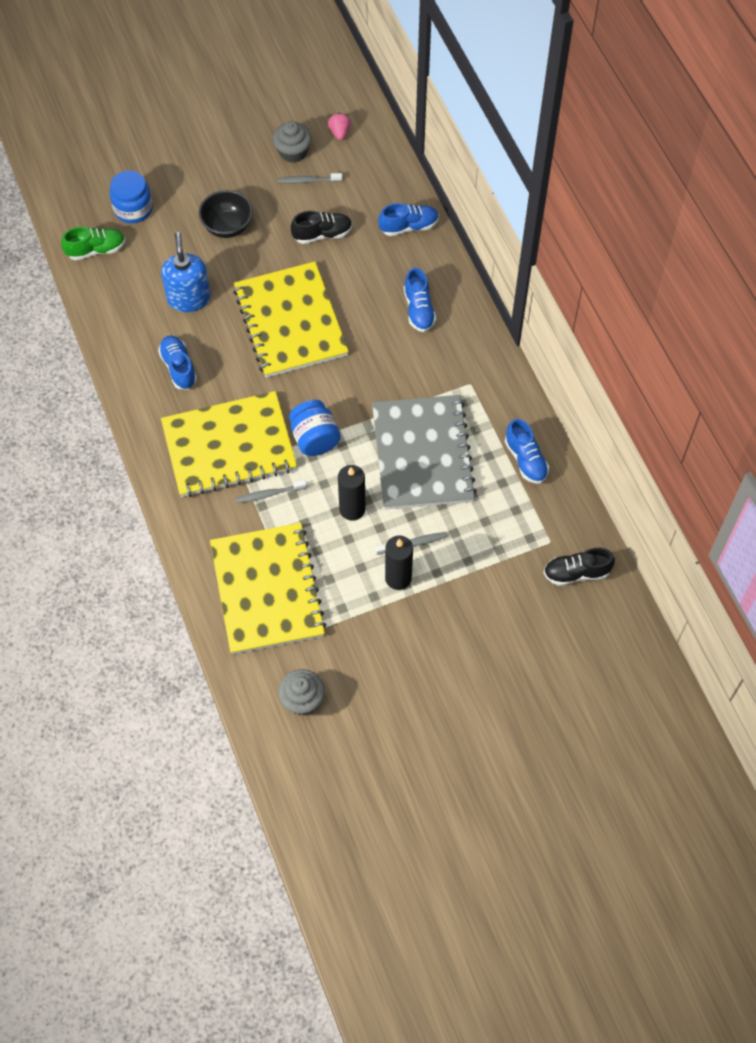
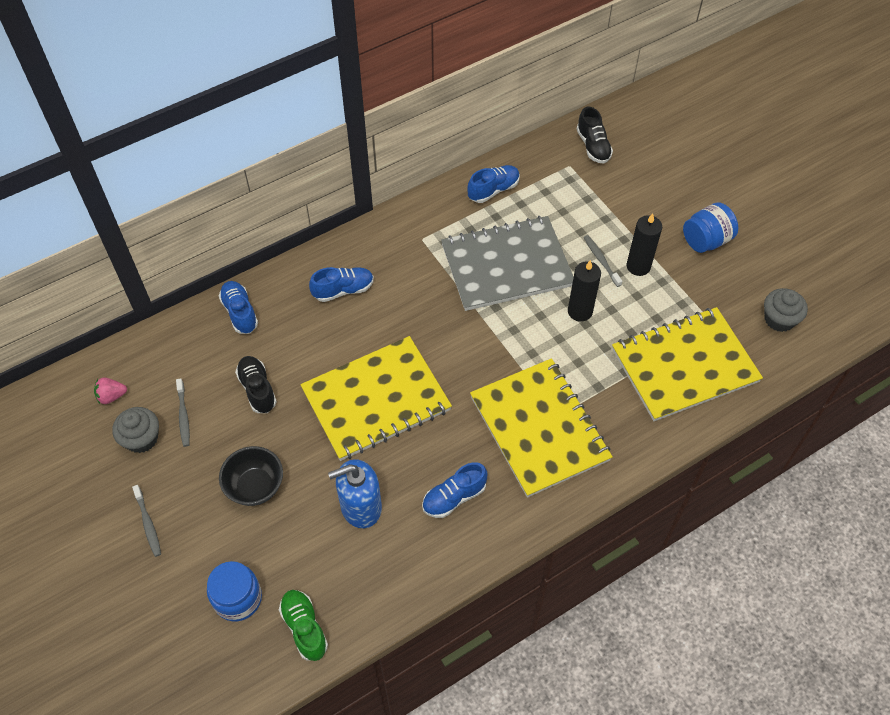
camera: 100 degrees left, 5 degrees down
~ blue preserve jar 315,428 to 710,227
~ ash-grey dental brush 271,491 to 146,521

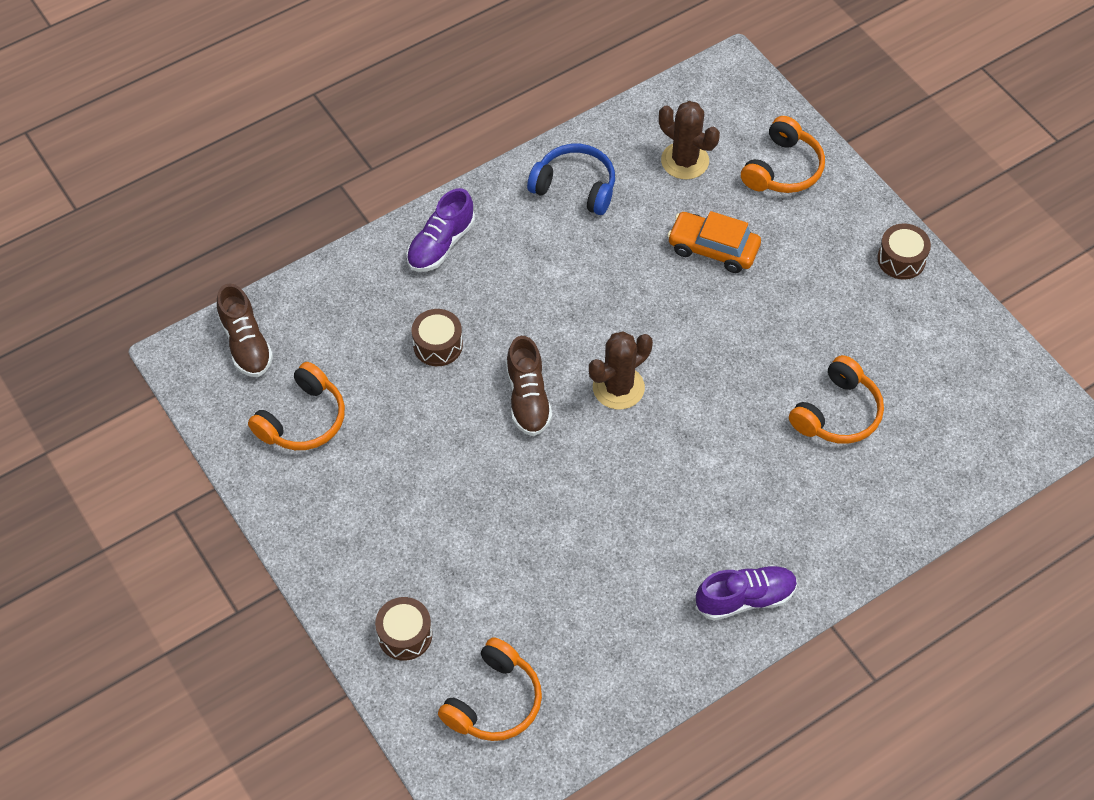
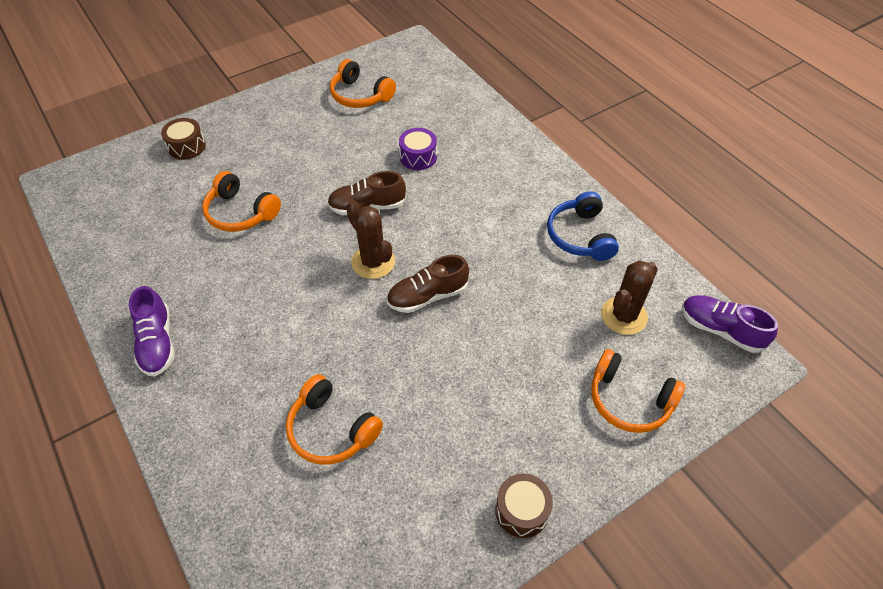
camera: 90 degrees right, 5 degrees down
~ blue headset 571,179 = 583,226 150 degrees clockwise
~ purple sneaker 440,230 to 730,324
- orange toy car 714,242
~ russet sneaker 245,330 to 428,284
~ russet toy drum 437,337 to purple toy drum 418,149
~ orange headset 490,689 to 241,201

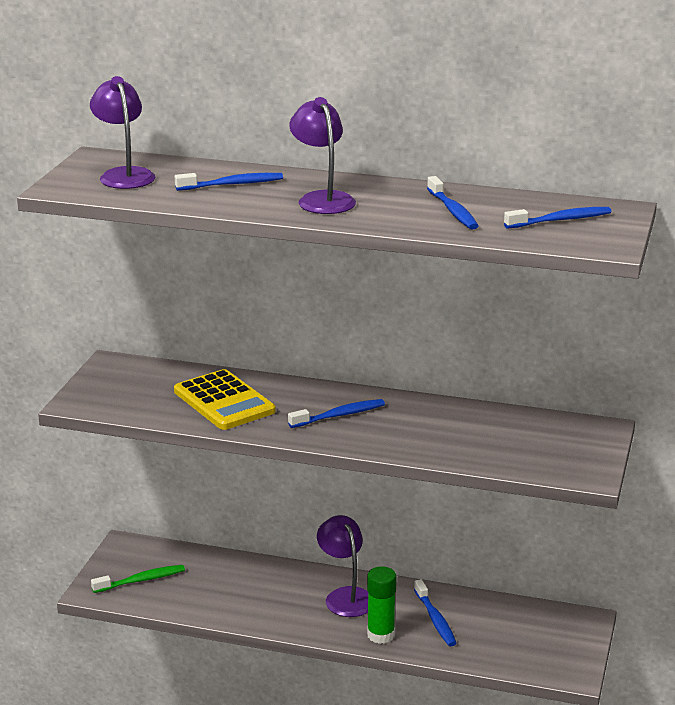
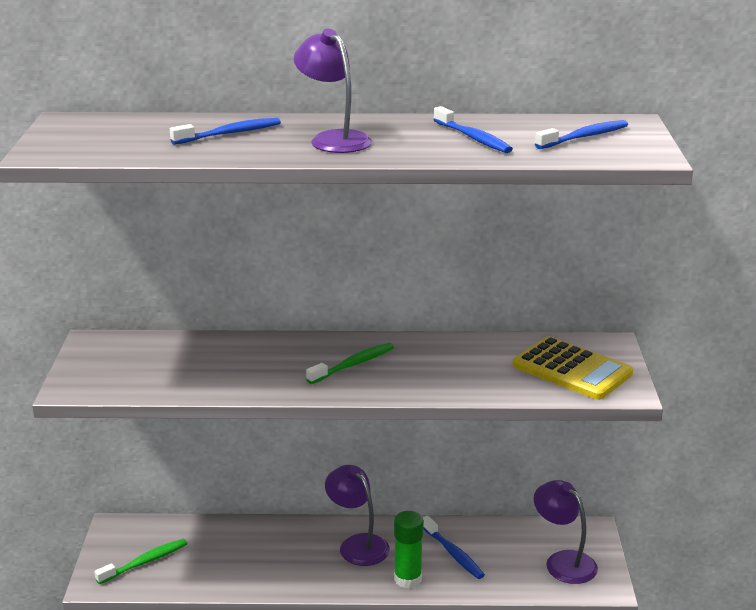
camera: 15 degrees left, 0 degrees up
~ purple reading lamp 122,132 to 566,532
~ golden adding machine 225,399 to 573,368
~ blue dental brush 336,413 to leaf-green dental brush 350,363

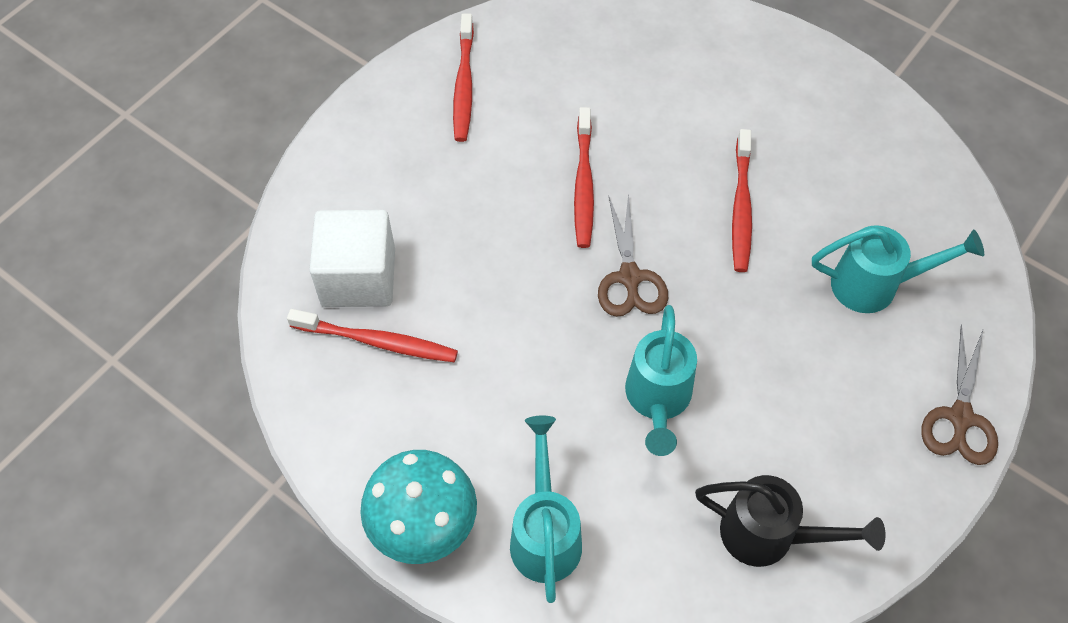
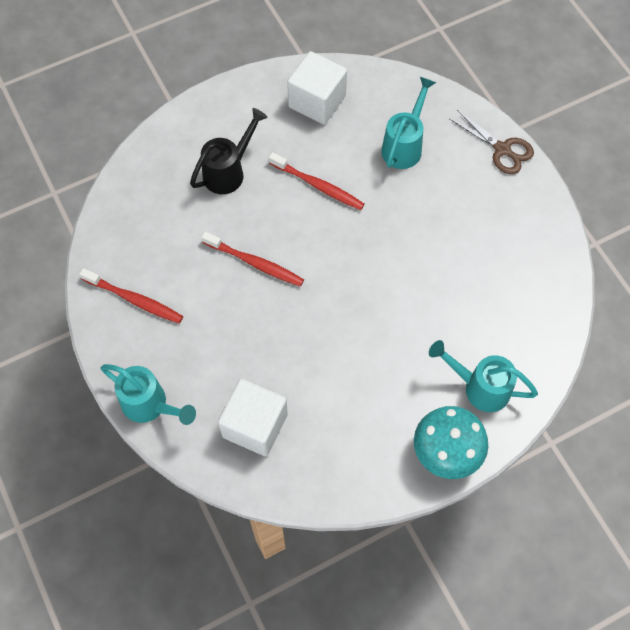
camera: 65 degrees left, 5 degrees up
- russet shears 633,255
~ turquoise sprinkling can 661,380 to 148,394
- crimson dental brush 372,335
~ black sprinkling can 790,521 to 229,151
+ white block 317,87

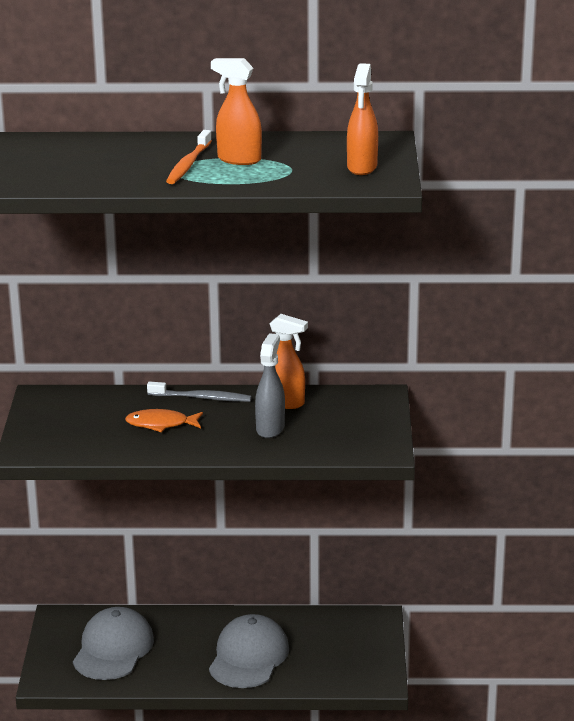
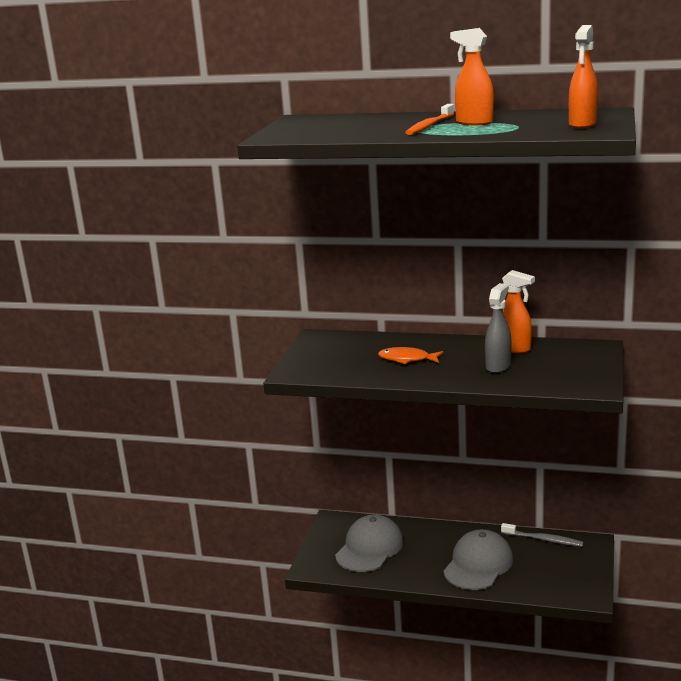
camera: 15 degrees right, 5 degrees down
~ ash-grey dental brush 199,392 to 542,535

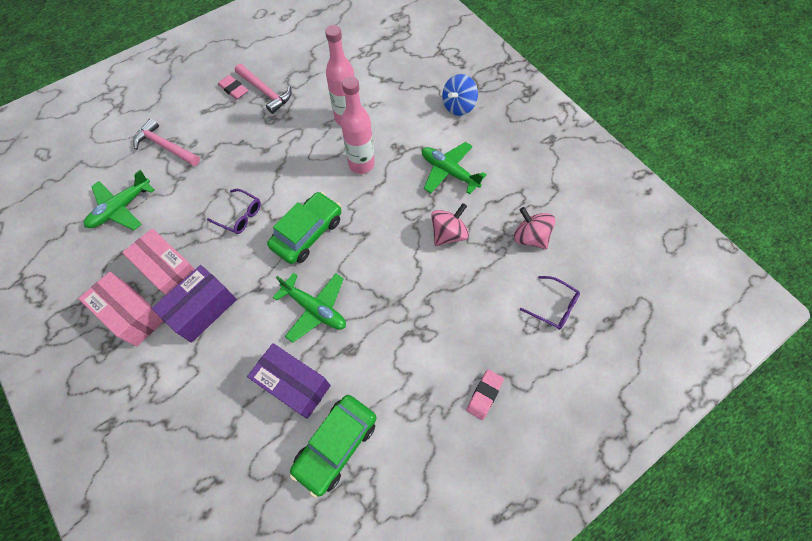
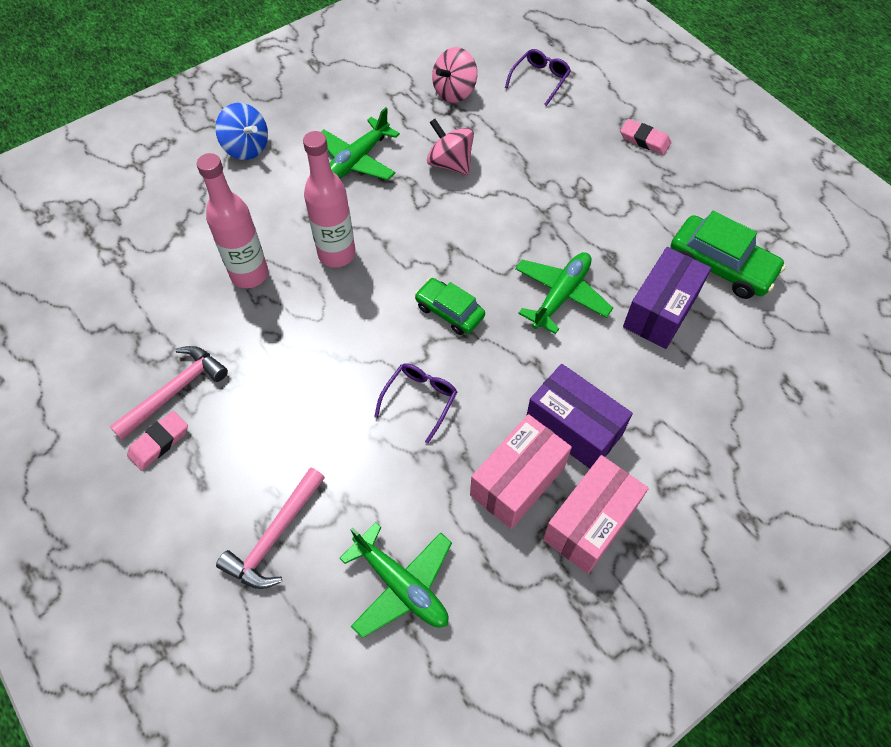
camera: 90 degrees left, 5 degrees down
~ leaf-green toy car 304,228 = 450,306 x0.64

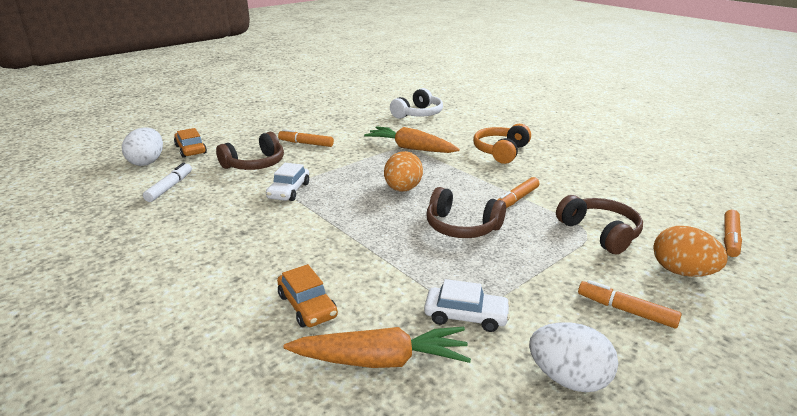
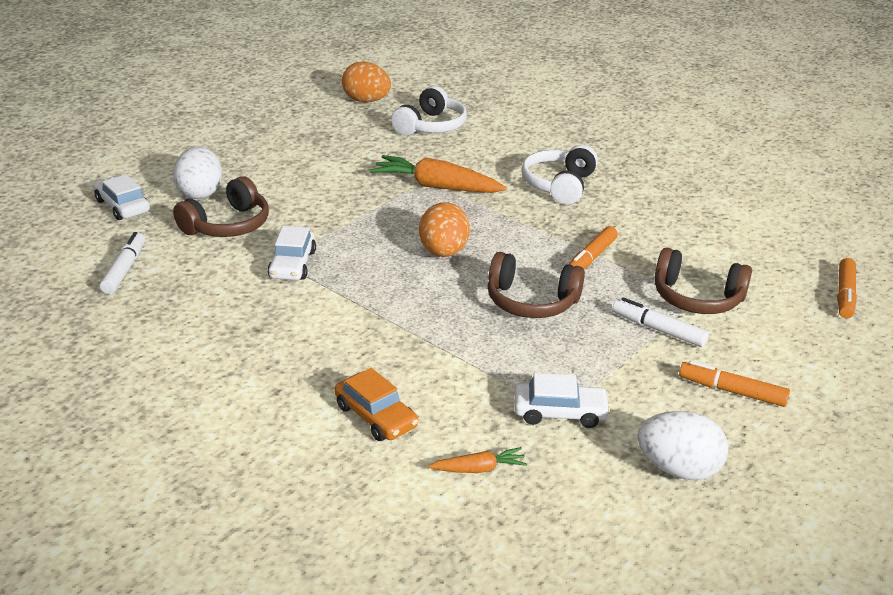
camera: 10 degrees left, 5 degrees up
~ orange headset 502,144 to white headset 560,175
~ white toy egg 142,146 to 197,172
~ orange toy car 190,143 to white toy car 121,197
- orange felt pen 306,138
~ russet headset 599,224 = 703,281 150 degrees clockwise
~ orange toy egg 690,251 to 366,82
~ orange carrot 377,347 = 478,460 x0.49
+ white felt pen 660,322

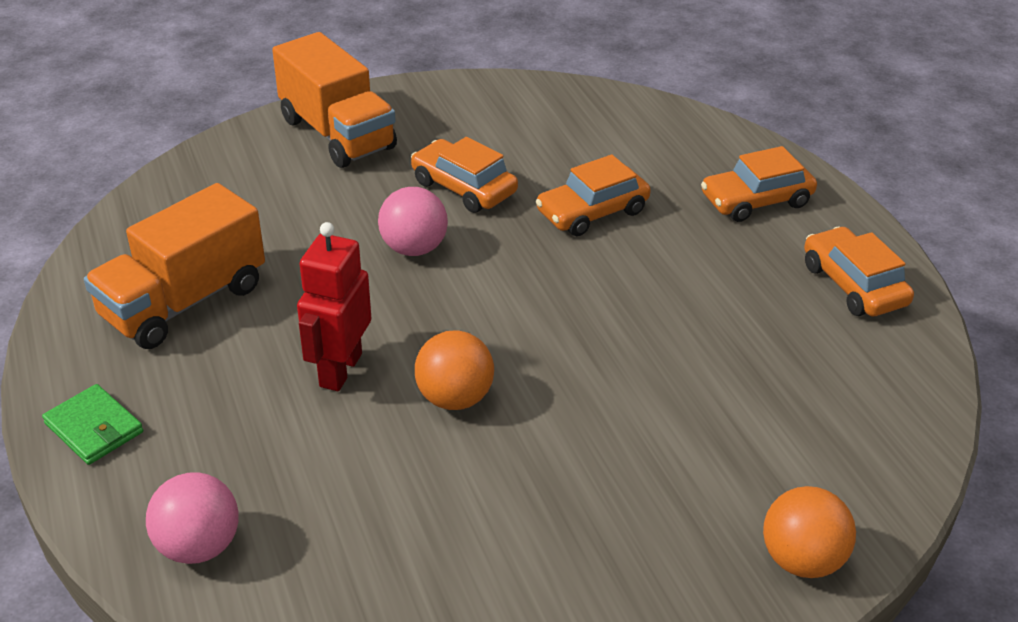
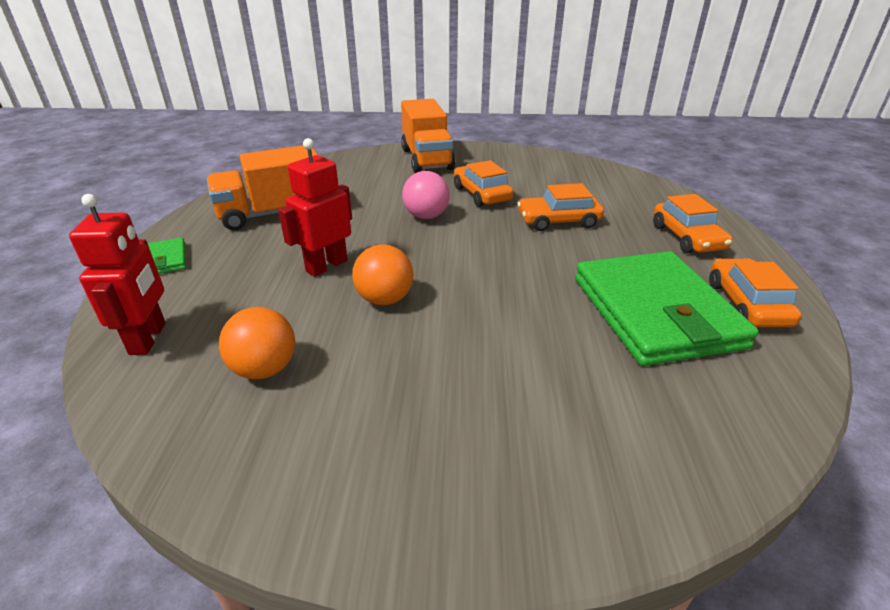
camera: 25 degrees right, 5 degrees down
~ orange toy car 759,184 = 692,223 105 degrees counterclockwise
~ rosy play ball 192,518 to crimson toy robot 117,274
~ orange play ball 809,532 to 257,343
+ leaf-green billfold 667,308

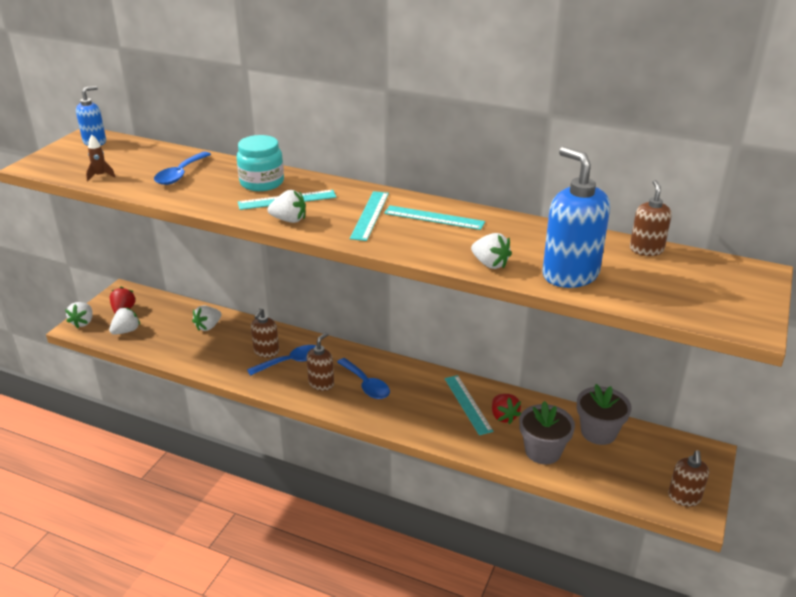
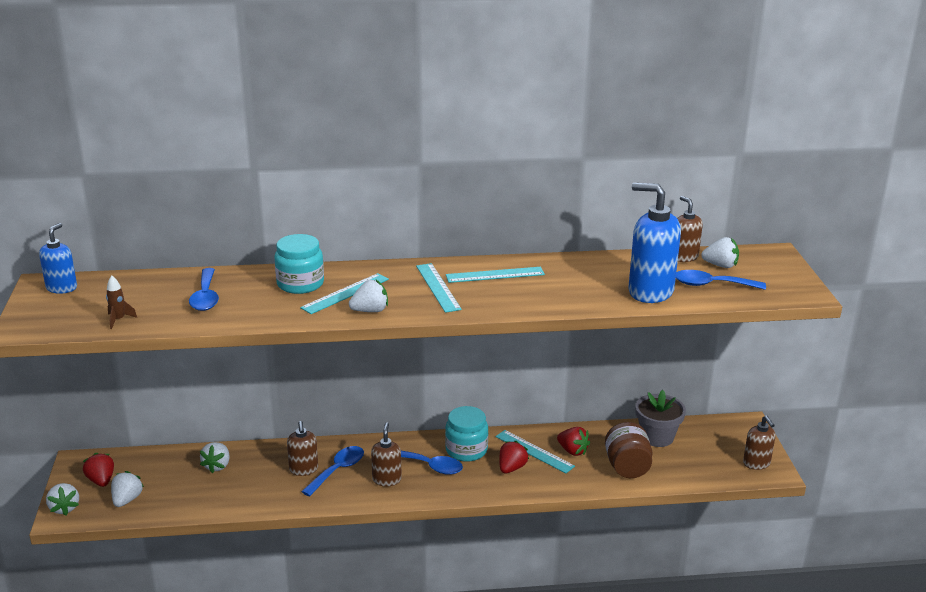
camera: 30 degrees left, 5 degrees down
~ white berry 491,251 to 720,252
~ ash-grey potted plant 547,432 to russet preserve jar 628,450
+ blue spoon 721,280
+ turquoise preserve jar 466,434
+ crimson berry 514,457

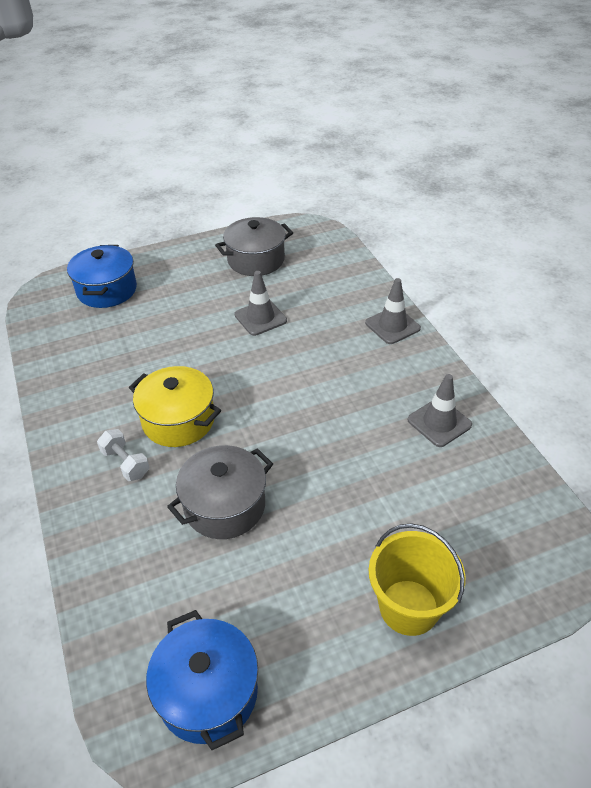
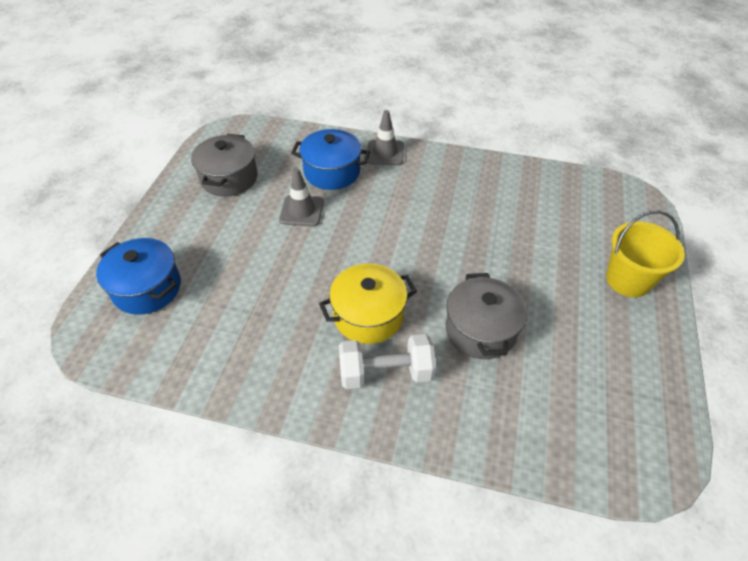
camera: 55 degrees left, 5 degrees up
- ash-grey traffic cone 440,410
~ white free weight 123,455 = 387,361 x1.62
~ blue cooking pot 202,680 to 330,159

